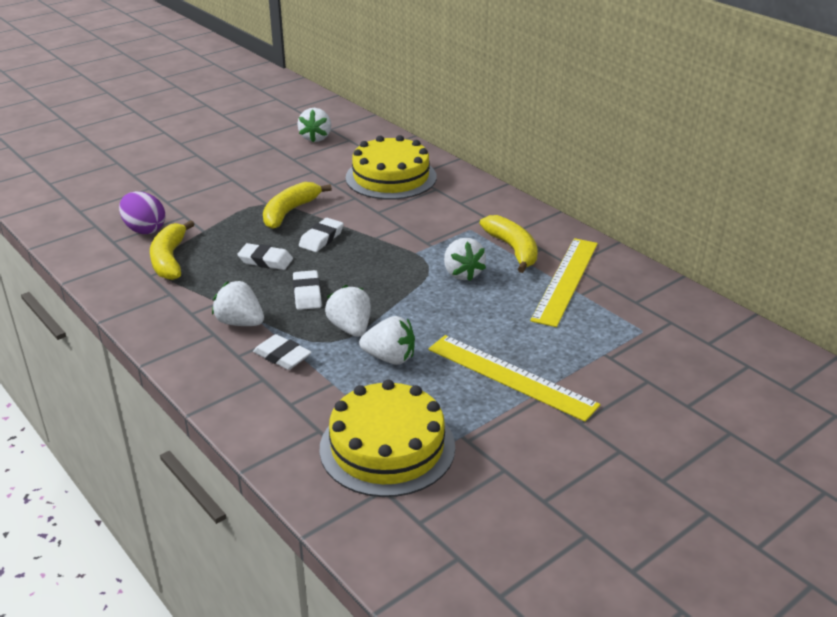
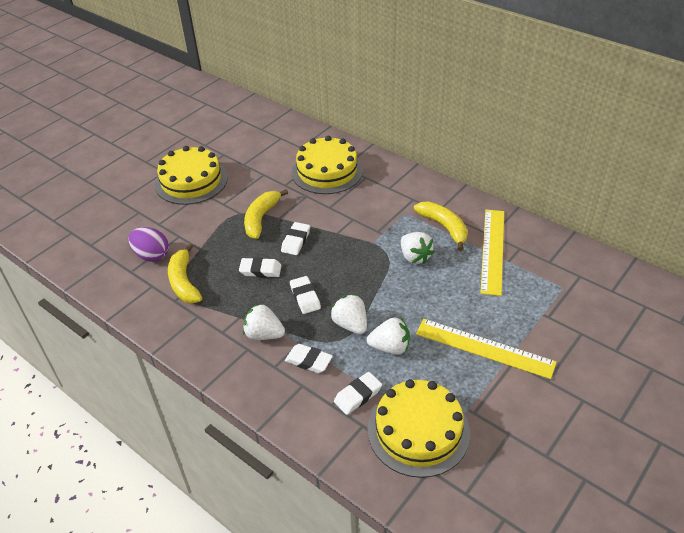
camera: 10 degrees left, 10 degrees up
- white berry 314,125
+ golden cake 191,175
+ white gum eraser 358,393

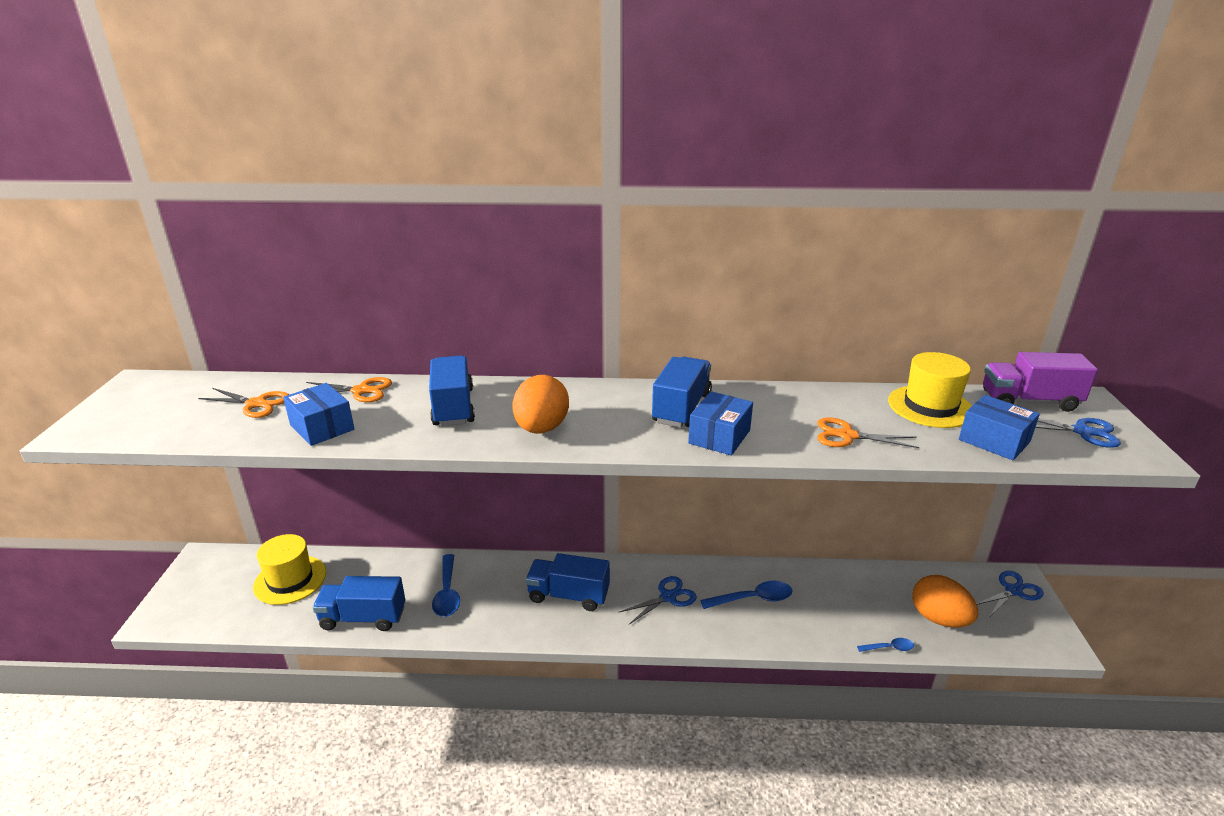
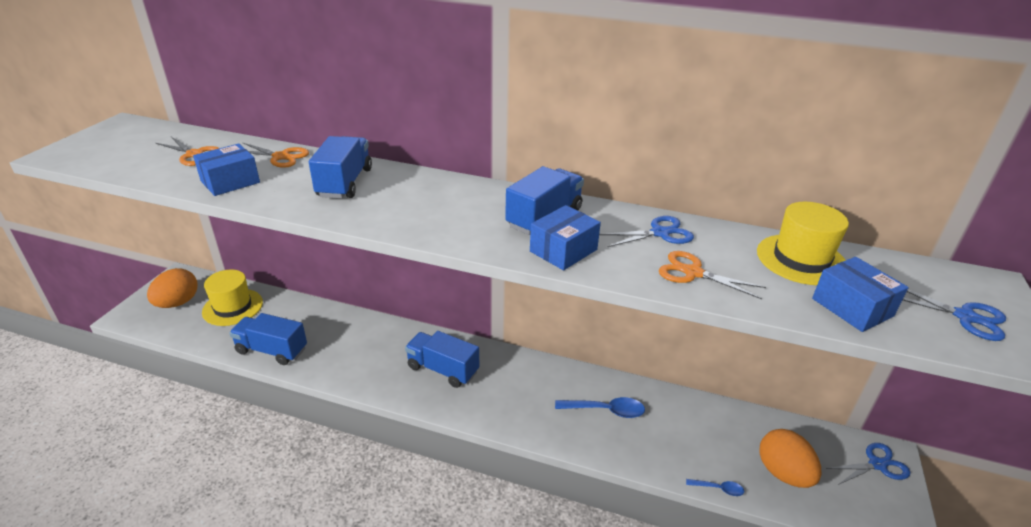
camera: 15 degrees right, 5 degrees up
- purple truck 1040,382
~ orange toy egg 540,404 to 172,288
~ blue package 318,414 = 226,170 75 degrees clockwise
- blue spoon 446,585
~ blue shears 658,600 to 646,231

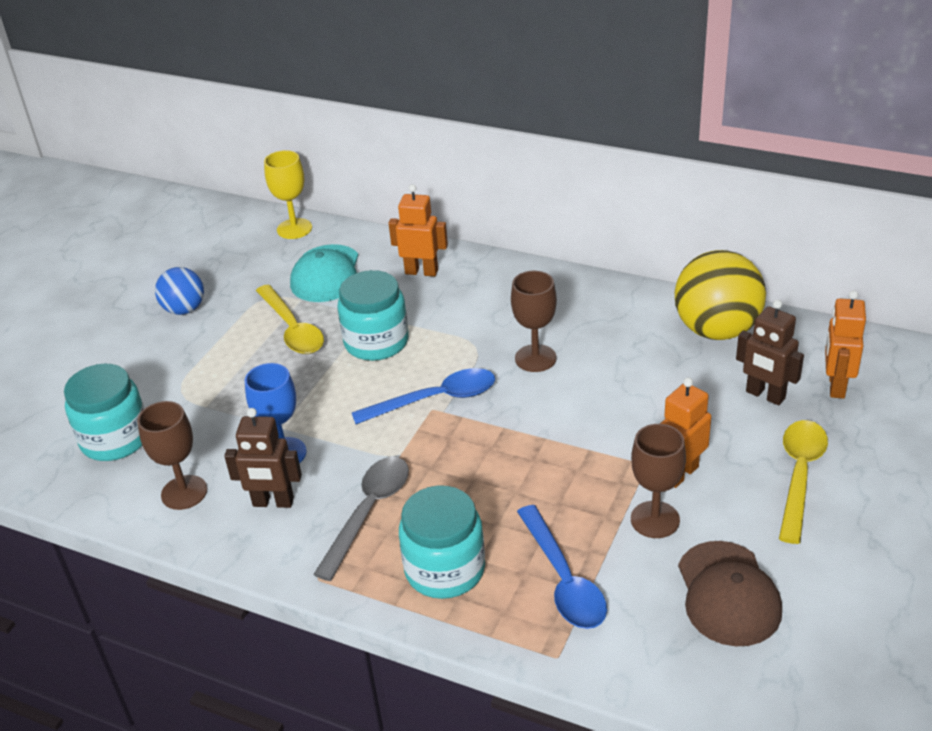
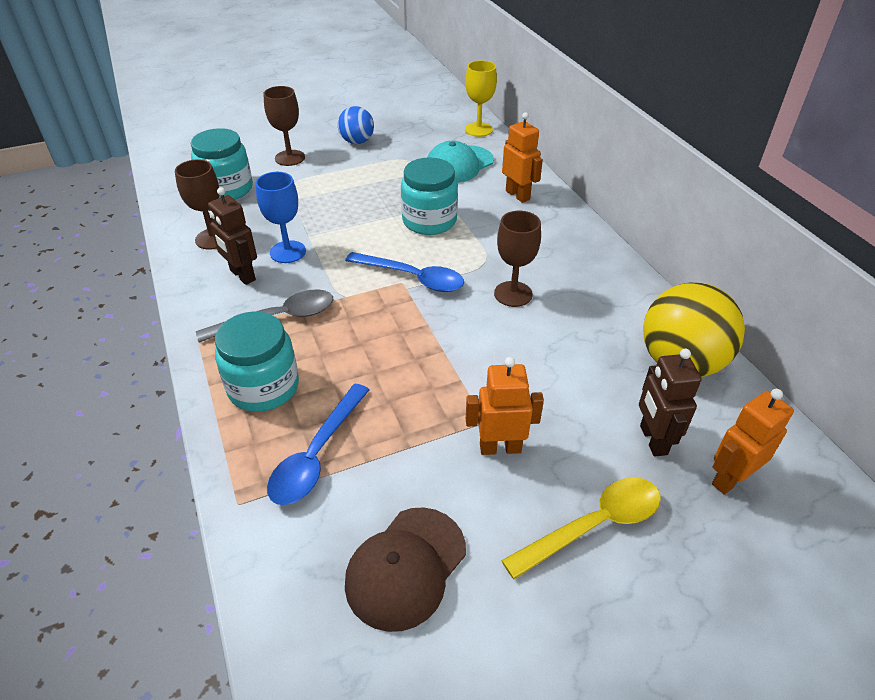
camera: 40 degrees right, 5 degrees up
- golden spoon 290,319
~ russet goblet 658,481 to 284,126

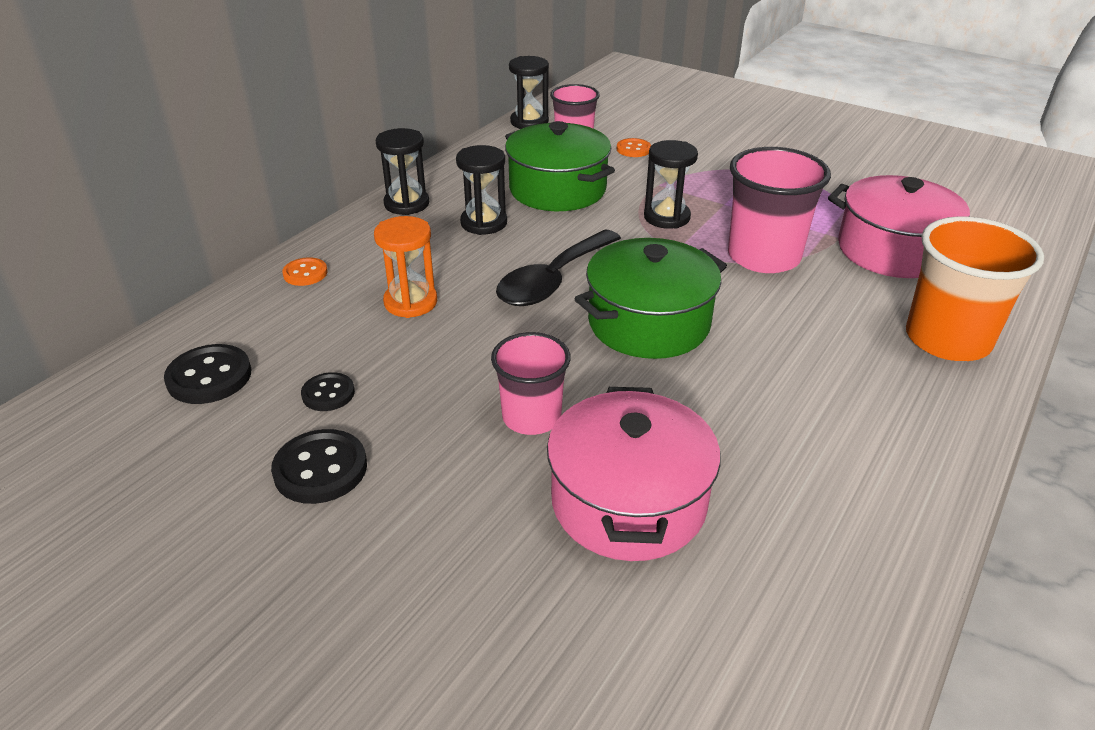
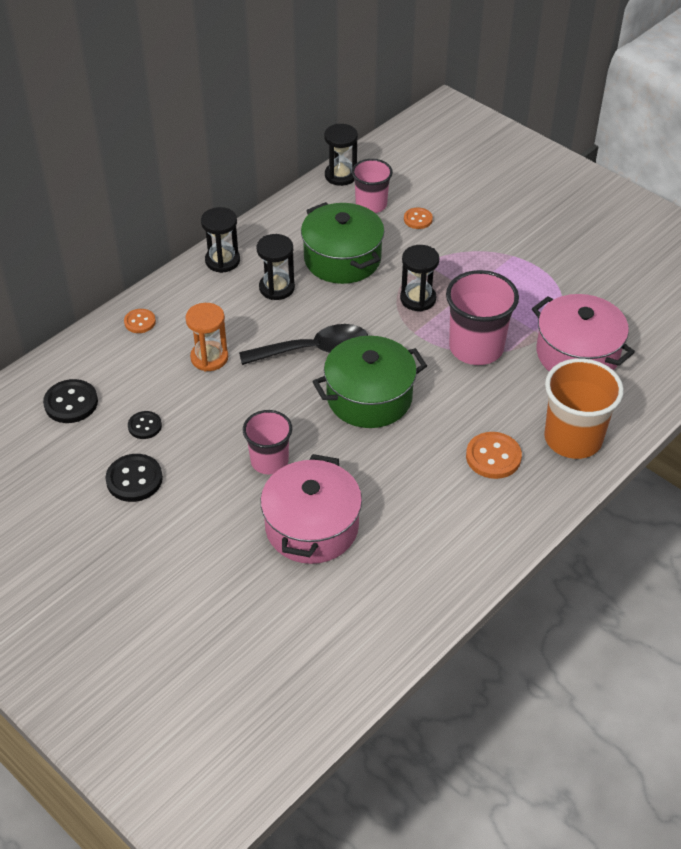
camera: 10 degrees right, 10 degrees up
~ black spoon 558,267 = 303,344 150 degrees counterclockwise
+ orange shirt button 494,455

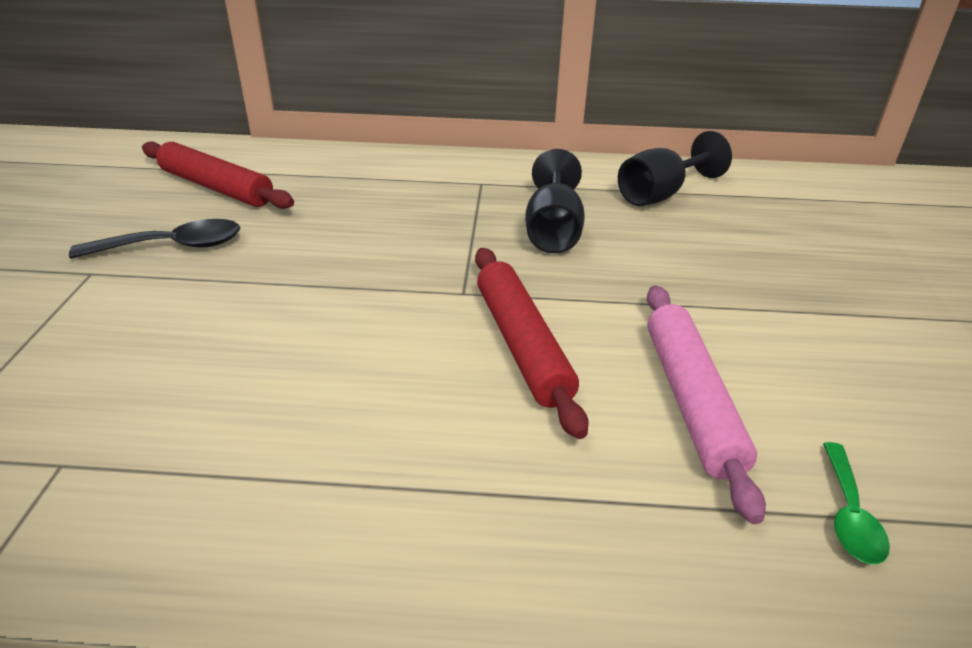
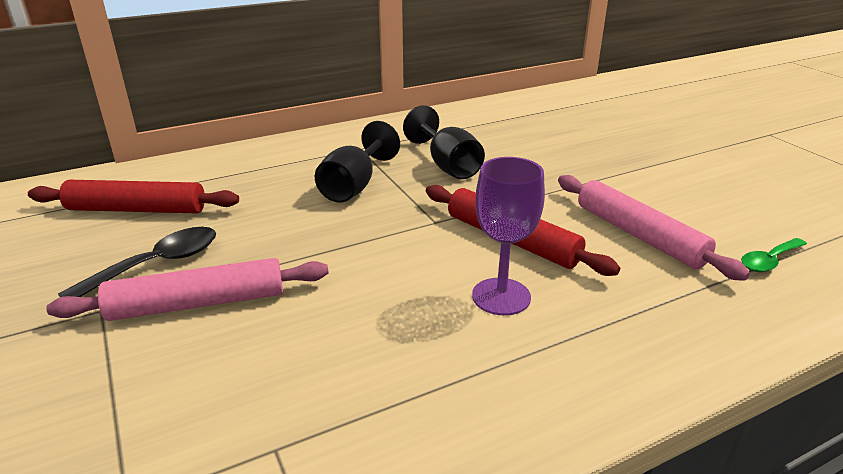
camera: 30 degrees left, 5 degrees down
~ black goblet 675,168 to 357,162
~ leaf-green spoon 856,503 = 774,255 75 degrees clockwise
+ purple goblet 508,236
+ rosy dough roller 187,289

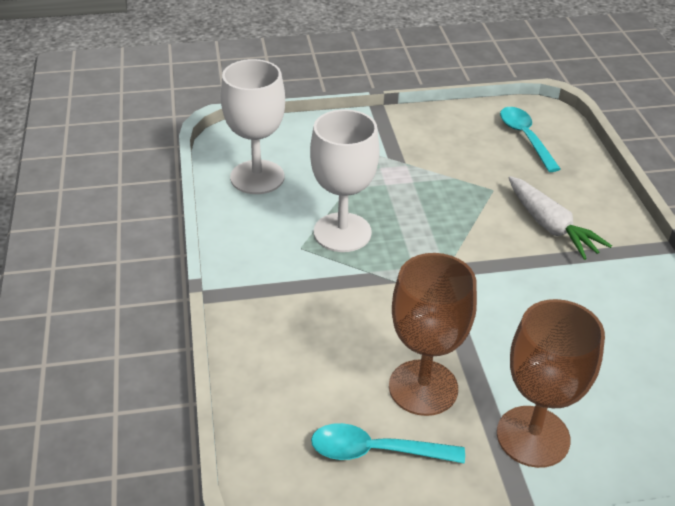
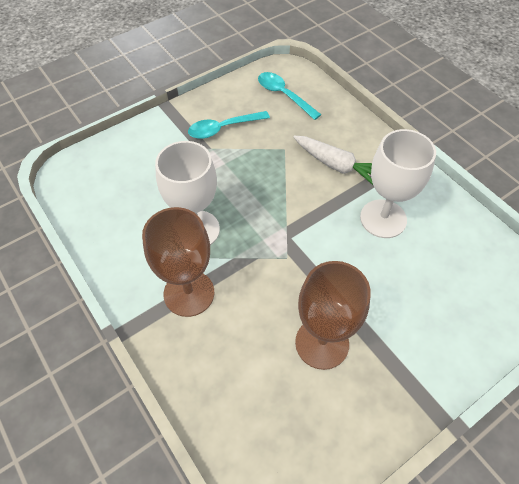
camera: 25 degrees left, 15 degrees up
~ white goblet 253,126 to 398,183
~ russet goblet 551,383 to 178,262
~ turquoise spoon 388,443 to 229,125

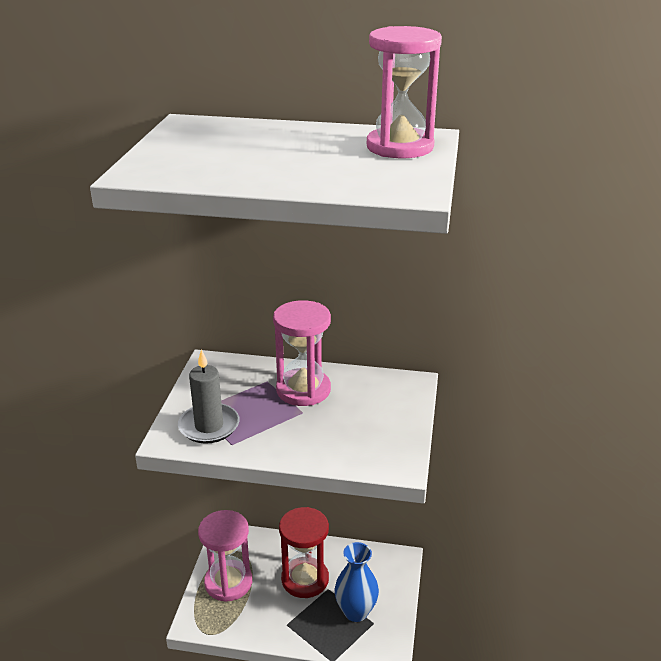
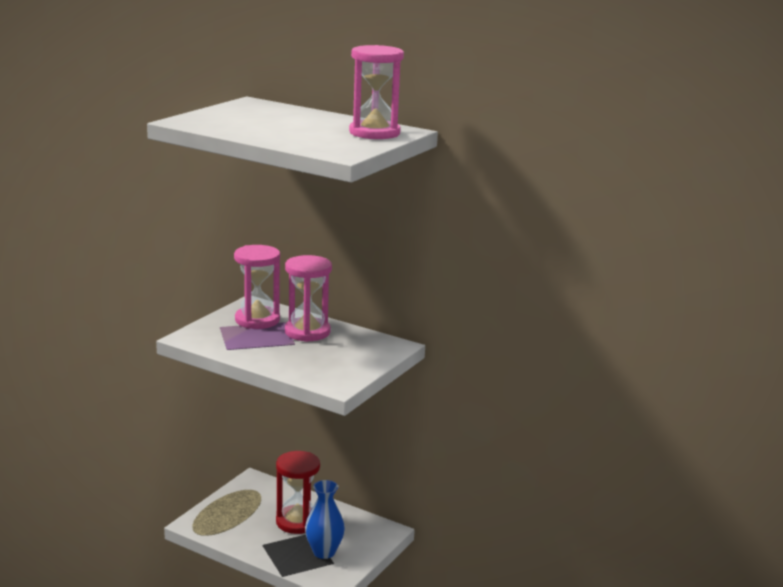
camera: 20 degrees right, 10 degrees down
- ash-grey wax candle 208,396
~ rosy sandglass 225,556 to 257,287

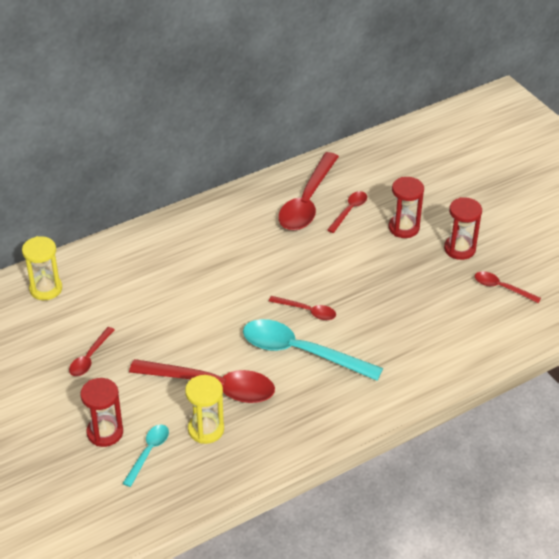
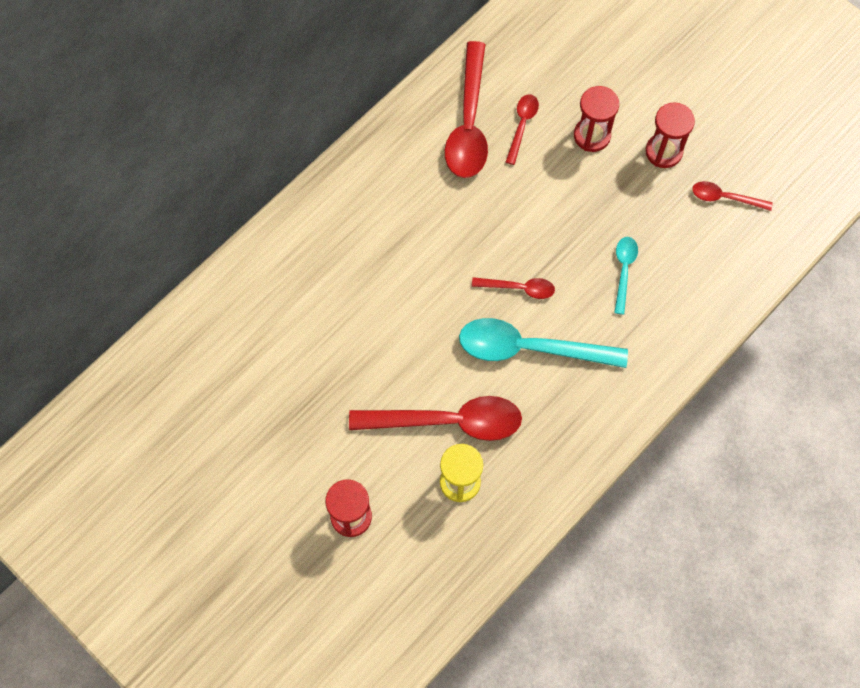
camera: 15 degrees left, 25 degrees up
- golden sandglass 42,268
- crimson spoon 92,351
~ turquoise spoon 145,455 to 626,276

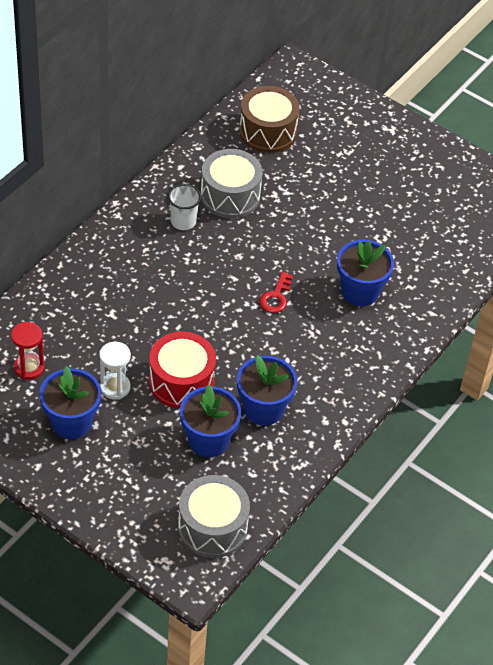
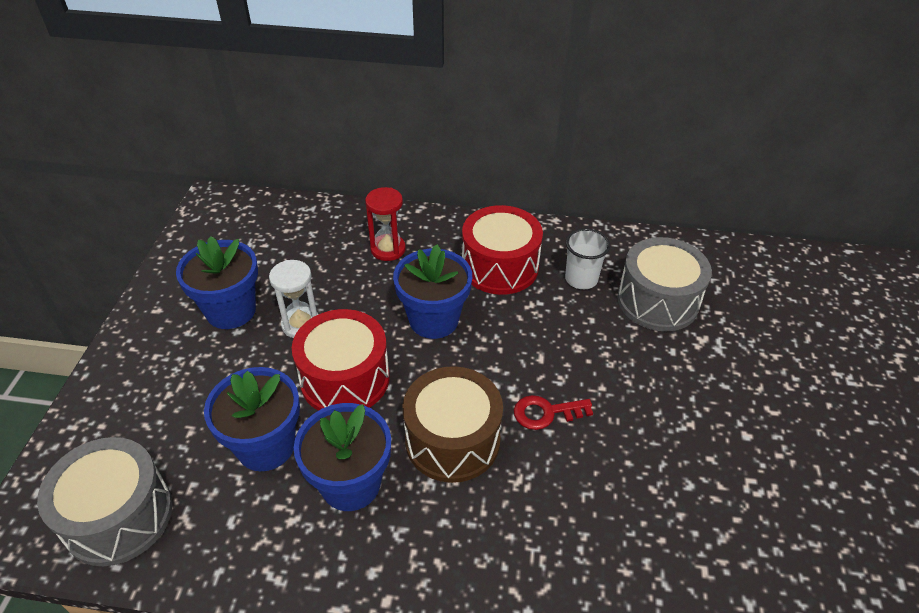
camera: 65 degrees right, 5 degrees down
~ russet toy drum 269,119 to 453,424
~ blue potted plant 365,273 to 432,292
~ crimson sandglass 27,351 to 385,224
+ crimson toy drum 502,250

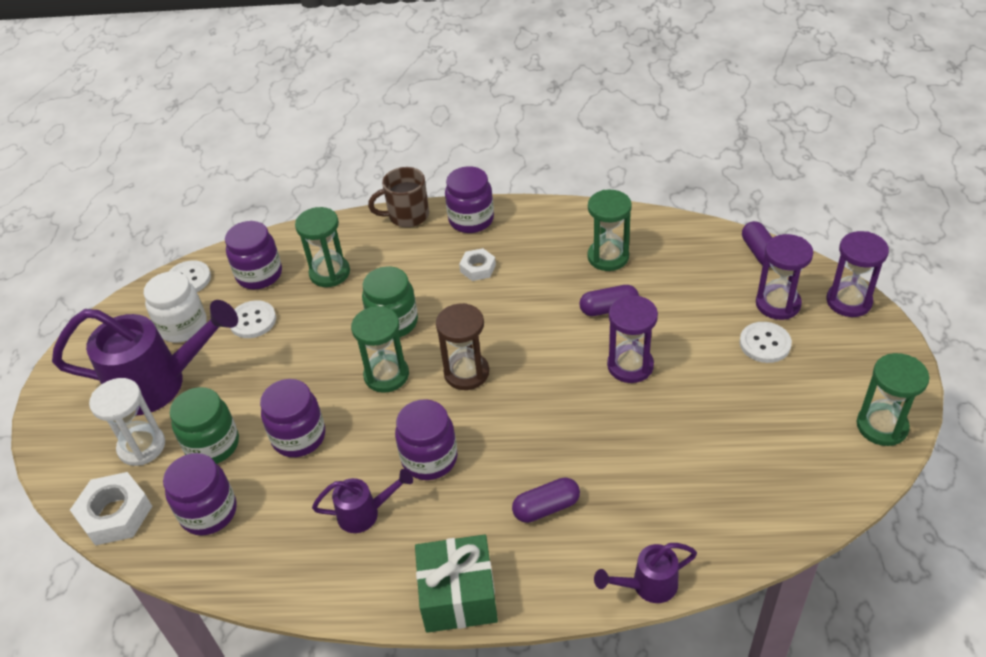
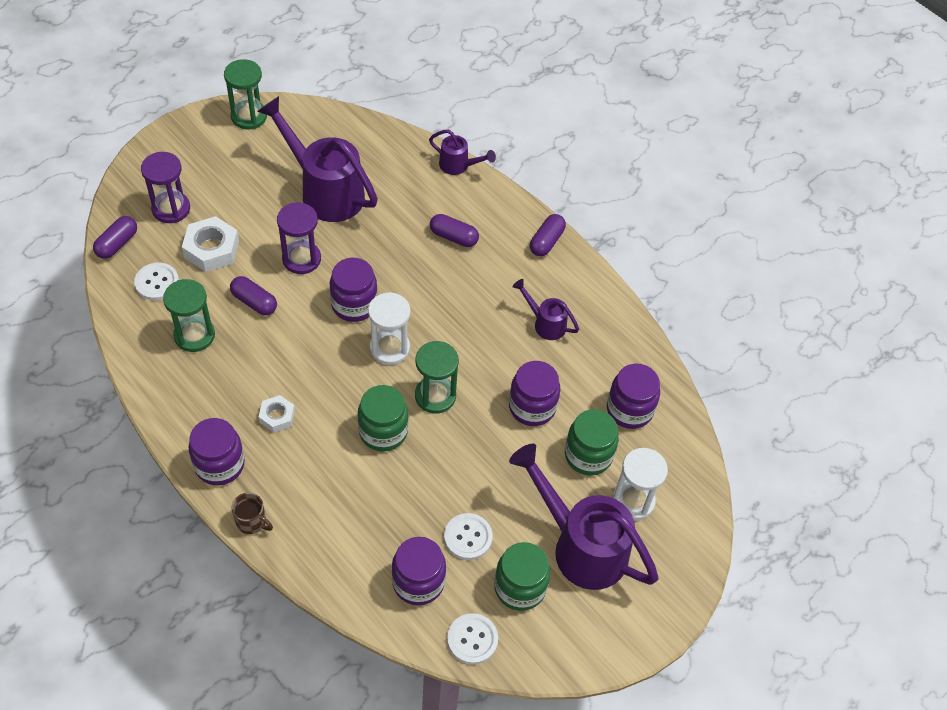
camera: 140 degrees left, 10 degrees up
~ russet coffee mug 398,197 = 252,513 x0.66
- leaf-green sandglass 322,247
- purple sandglass 857,274
~ white preserve jar 175,307 to leaf-green preserve jar 522,576
~ russet sandglass 462,346 to white sandglass 389,328
~ white shirt button 766,342 to 156,282
~ purple preserve jar 426,439 to 354,290
~ white hexagon nut 111,509 to 210,244
~ leaf-green present 456,584 to purple pill 548,235
+ purple sprinkling can 317,159

